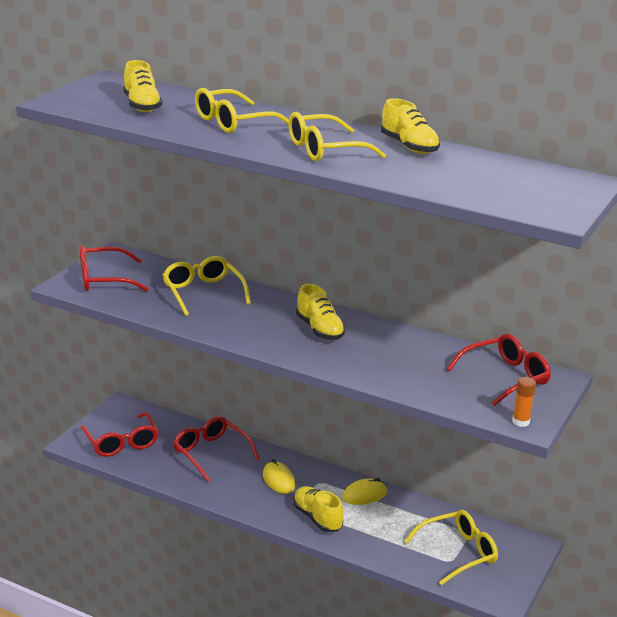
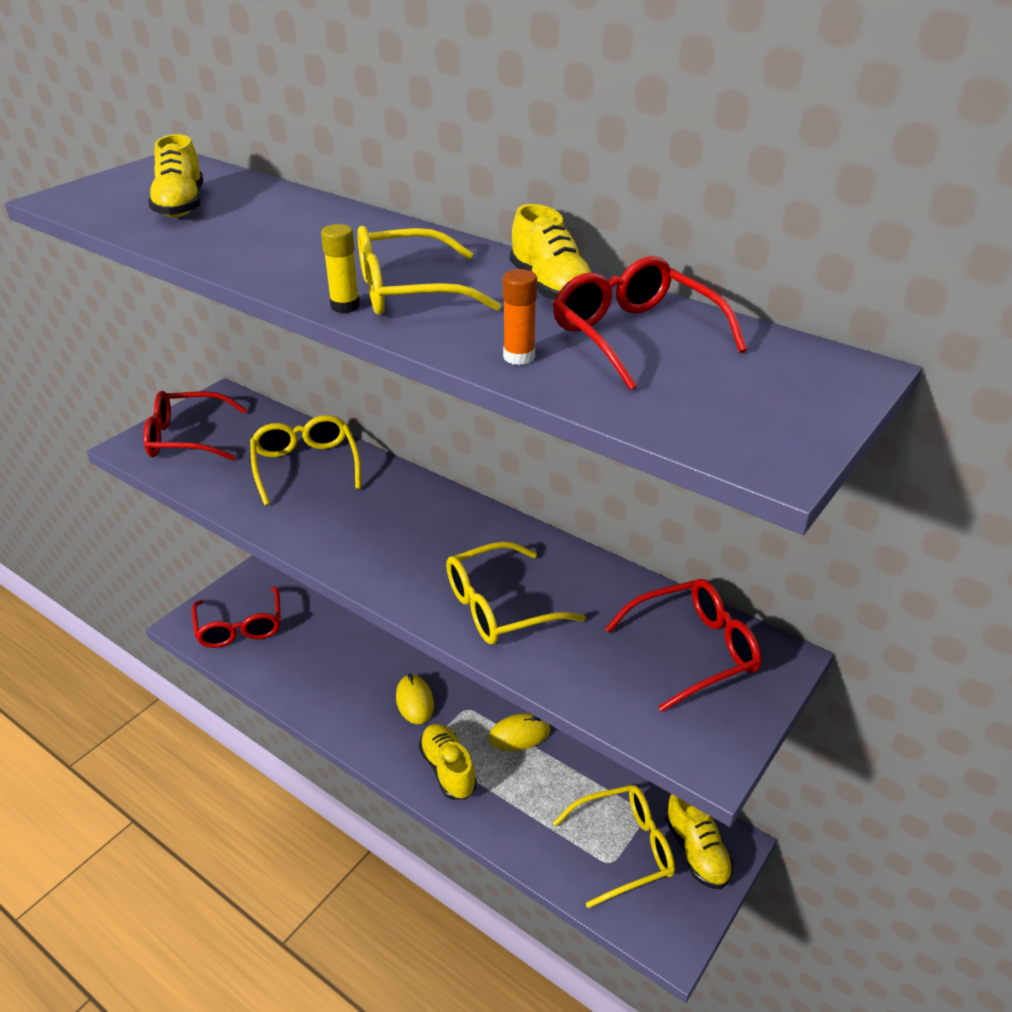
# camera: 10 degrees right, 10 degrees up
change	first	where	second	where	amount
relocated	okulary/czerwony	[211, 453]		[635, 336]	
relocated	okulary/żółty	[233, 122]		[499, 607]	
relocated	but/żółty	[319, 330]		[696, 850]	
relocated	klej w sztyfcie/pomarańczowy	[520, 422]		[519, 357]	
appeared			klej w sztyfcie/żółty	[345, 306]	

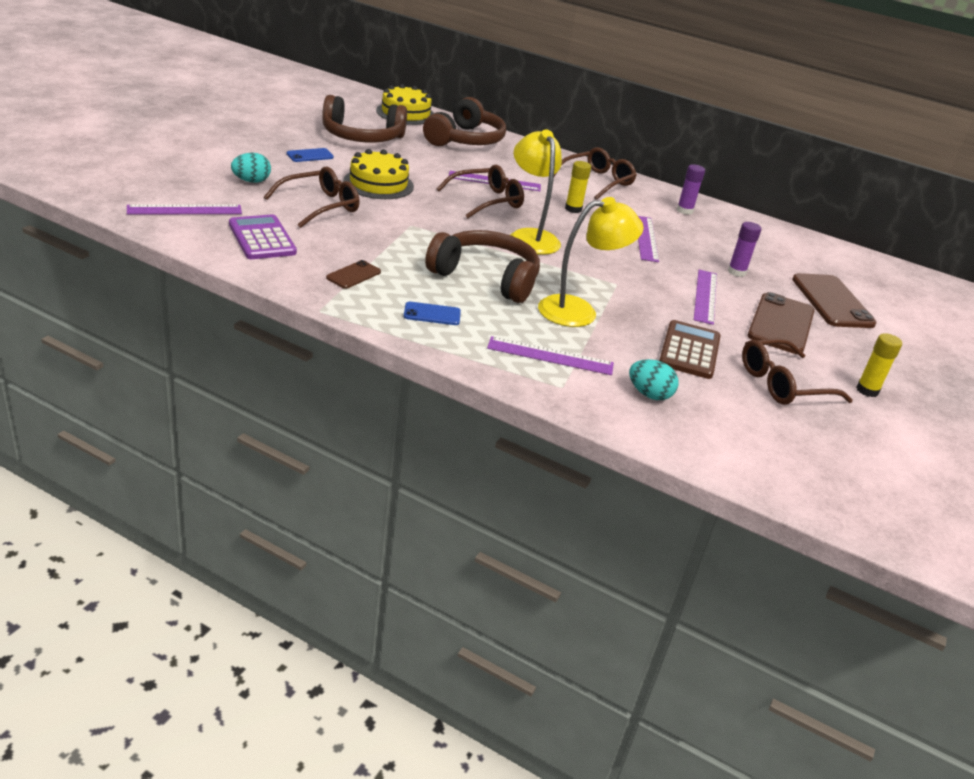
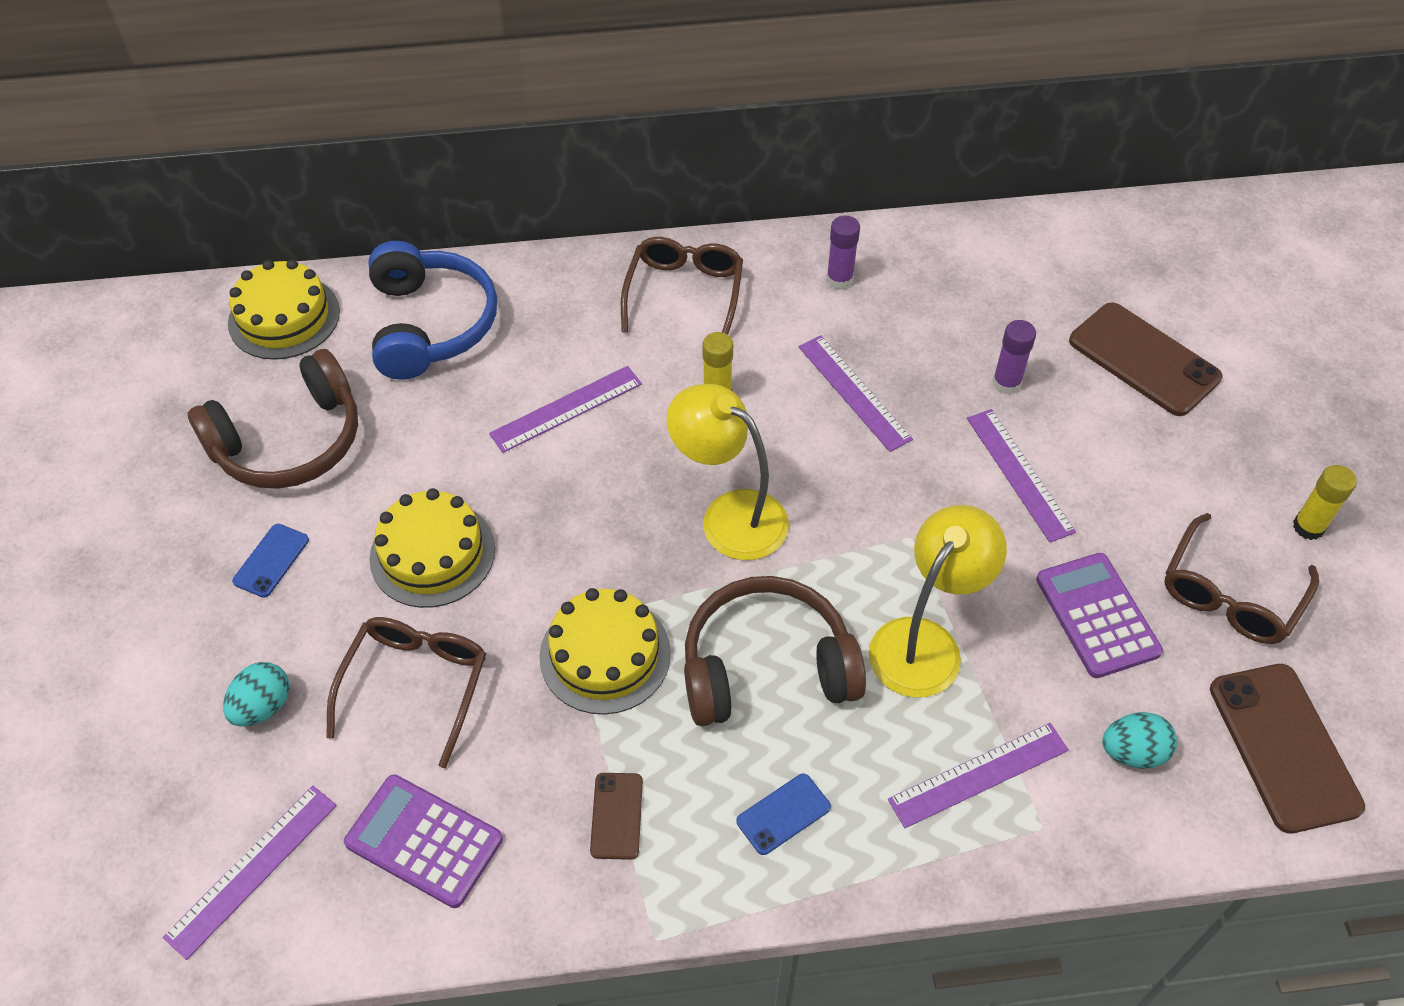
# camera: 30 degrees left, 20 degrees up
change	first	where	second	where	amount
colour	słuchawki/brązowy	[465, 140]	słuchawki/niebieski	[431, 324]	
missing	okulary/brązowy	[487, 201]			
colour	kalkulator/brązowy	[689, 350]	kalkulator/fioletowy	[1097, 615]	
relocated	telefon/brązowy	[781, 324]		[1283, 747]	
appeared			tort/żółty	[605, 655]	

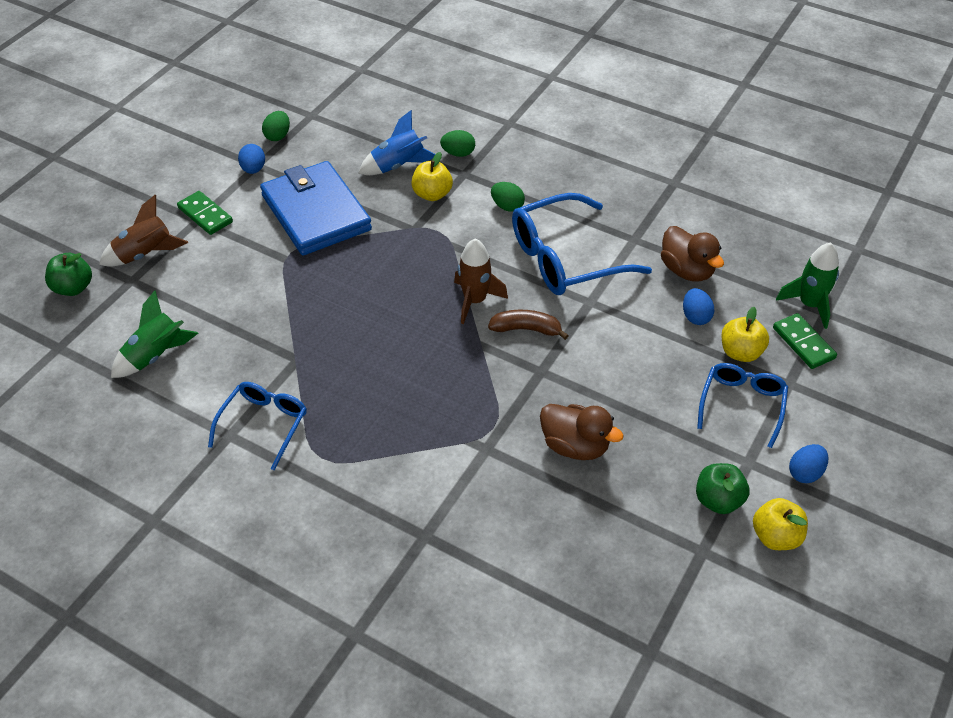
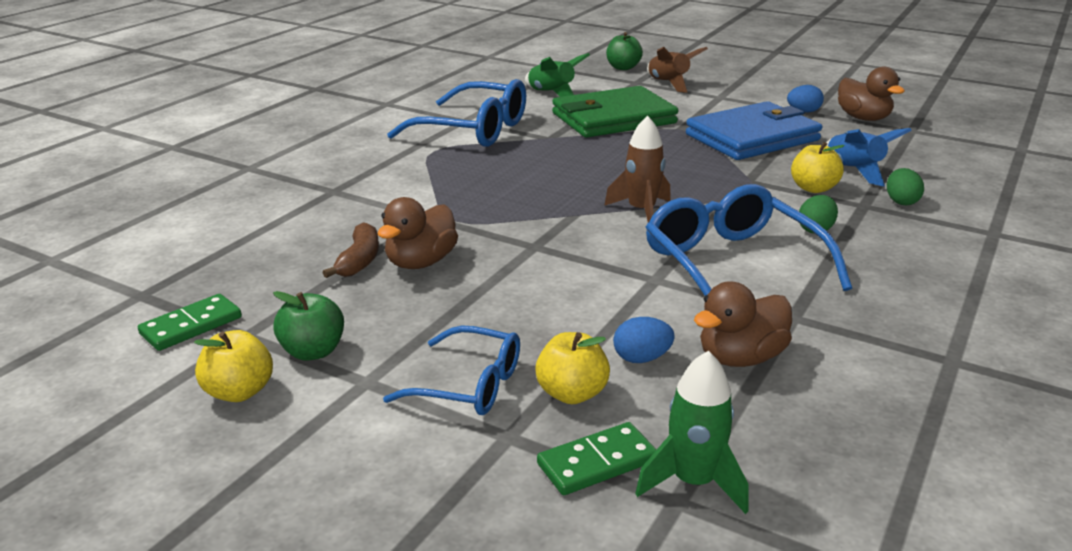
# camera: 90 degrees right, 20 degrees down
change	first	where	second	where	amount
relocated	kostka domina/zielony	[205, 215]		[191, 326]	
size	okulary/niebieski	[264, 425]		[473, 130]	x1.66
exchanged	jajko/zielony	[278, 136]	kaczka/brązowy	[863, 118]	
relocated	banan/brązowy	[526, 329]		[359, 260]	
missing	jajko/niebieski	[805, 473]			
appeared			portfel/zielony	[613, 118]	

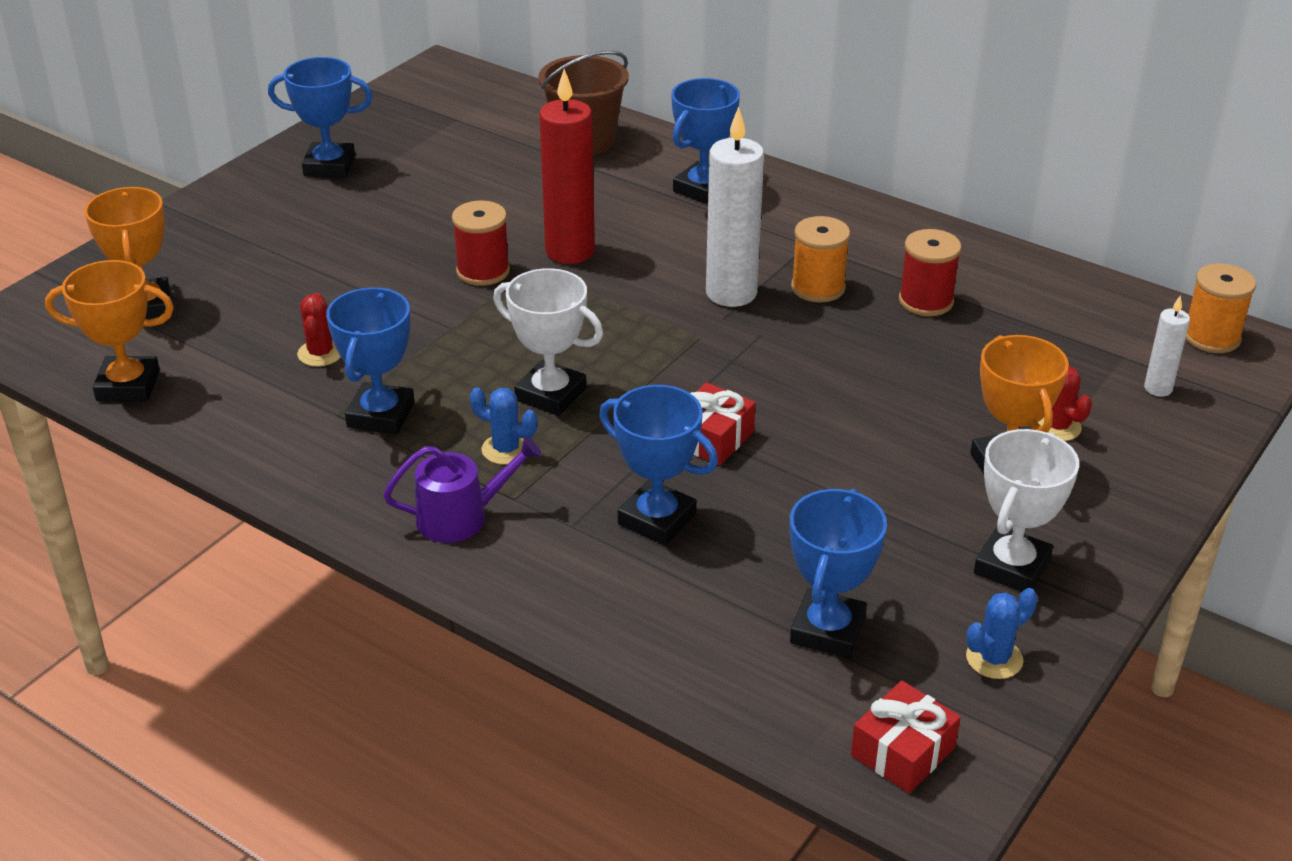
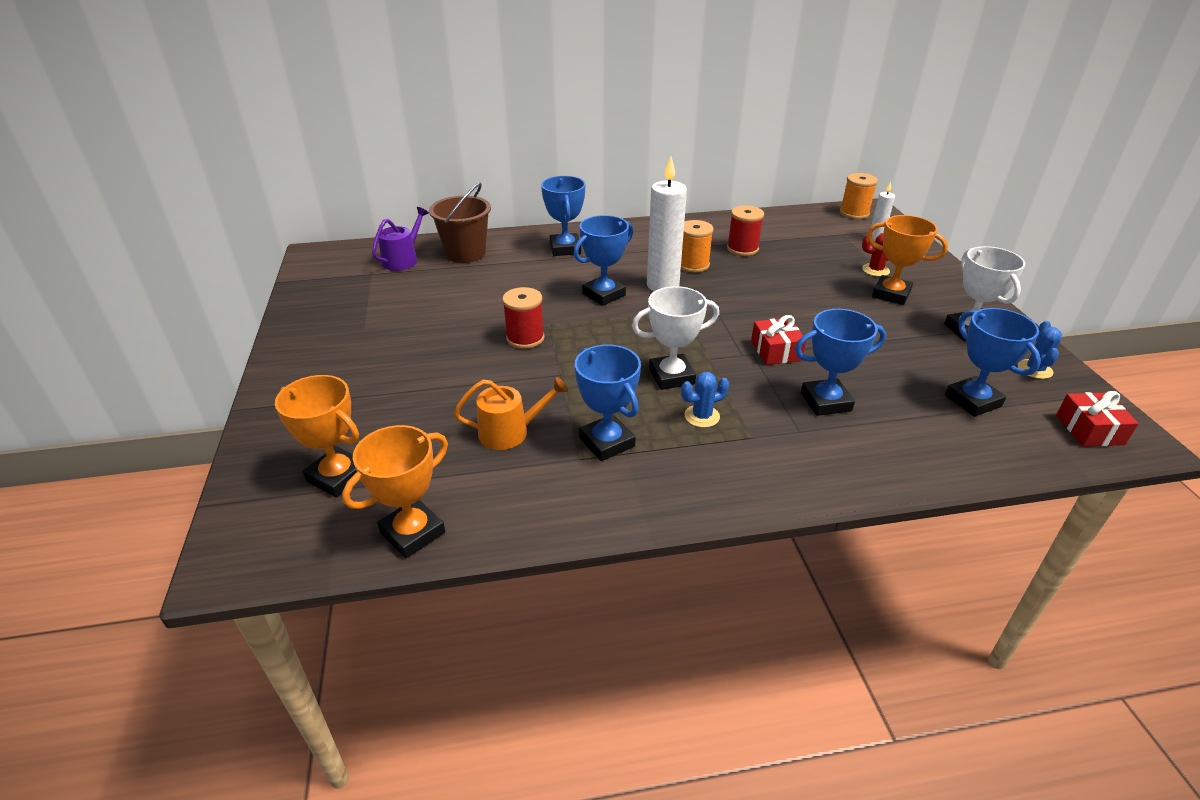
# camera: 45 degrees left, 0 degrees up
change	first	where	second	where	amount
relocated	puchar/niebieski	[329, 166]		[603, 294]	
exchanged	kaktus/czerwony	[320, 353]	konewka/pomarańczowy	[510, 432]	
relocated	konewka/fioletowy	[461, 517]		[403, 260]	
missing	świeca/czerwony	[570, 251]			

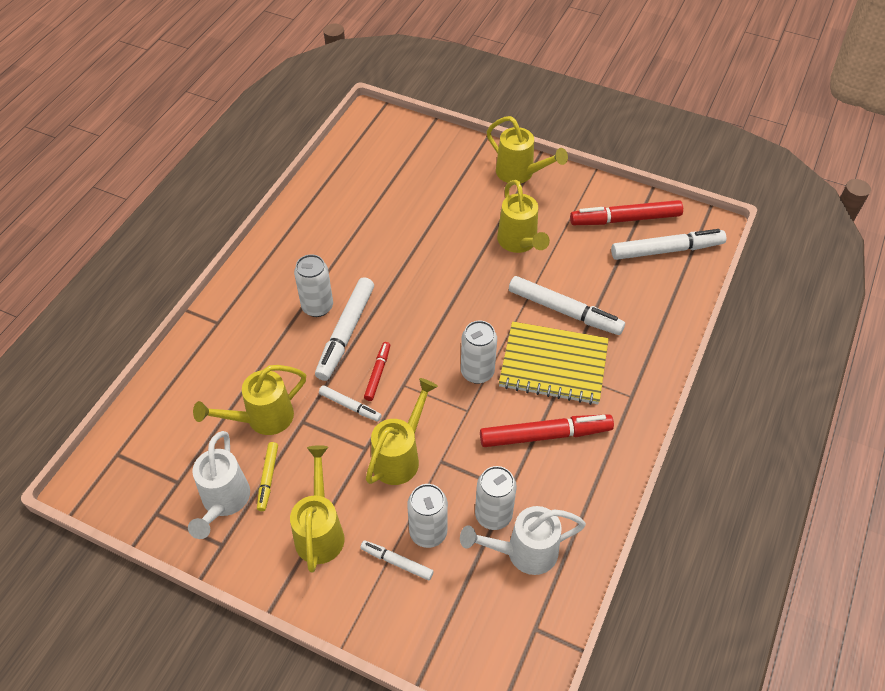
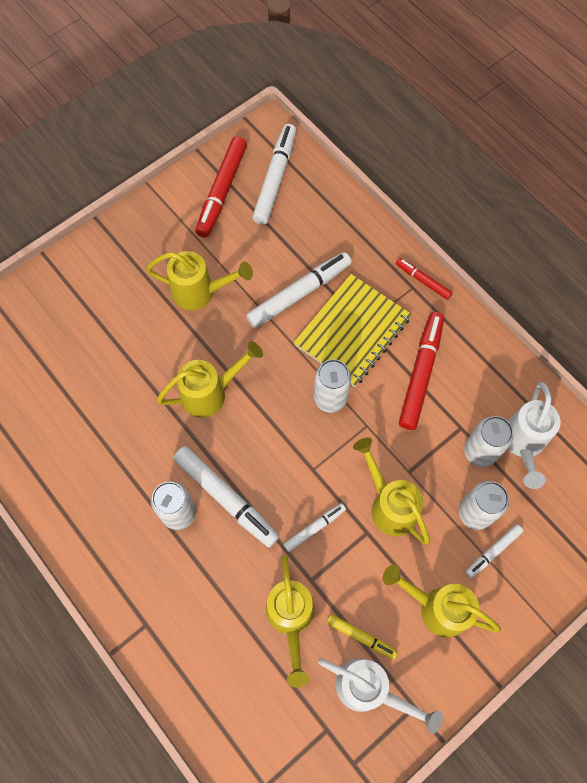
# camera: 65 degrees left, 15 degrees up
change	first	where	second	where	amount
relocated	flamaster/czerwony	[377, 374]		[423, 281]	
relocated	konewka/żółty	[520, 174]		[211, 393]	

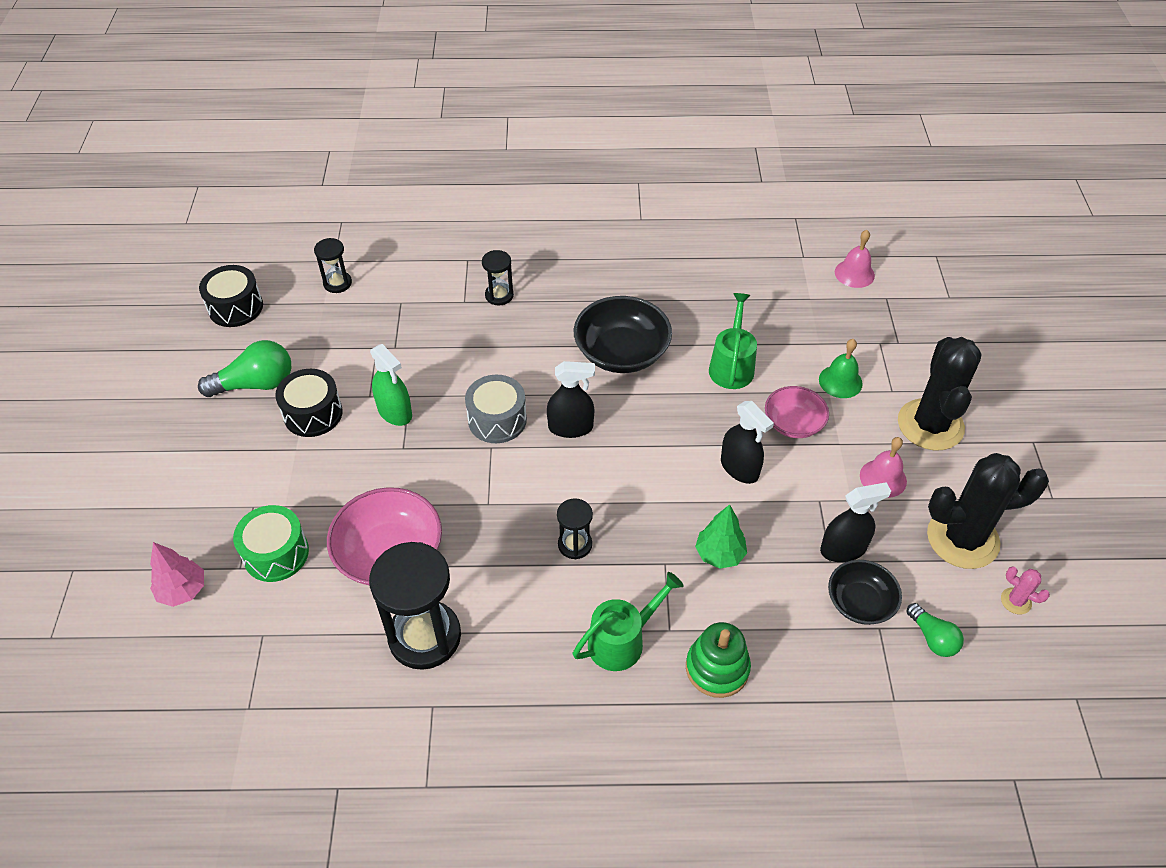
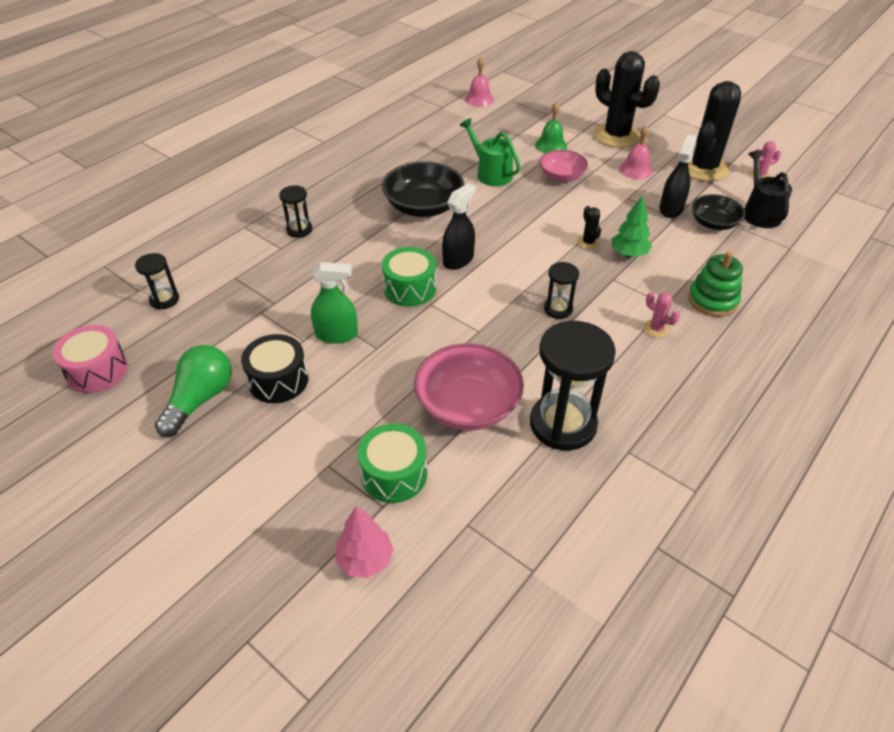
# camera: 50 degrees left, 5 degrees down
change	first	where	second	where	amount
colour	bęben/czarny	[235, 307]	bęben/różowy	[97, 370]	
colour	bęben/szary	[497, 420]	bęben/zielony	[410, 288]	
exchanged	konewka/zielony	[622, 641]	kaktus/różowy	[656, 329]	
missing	spryskiwacz/czarny	[739, 468]			
exchanged	żarówka/zielony	[932, 638]	konewka/czarny	[759, 213]	
appeared			kaktus/czarny	[588, 242]	

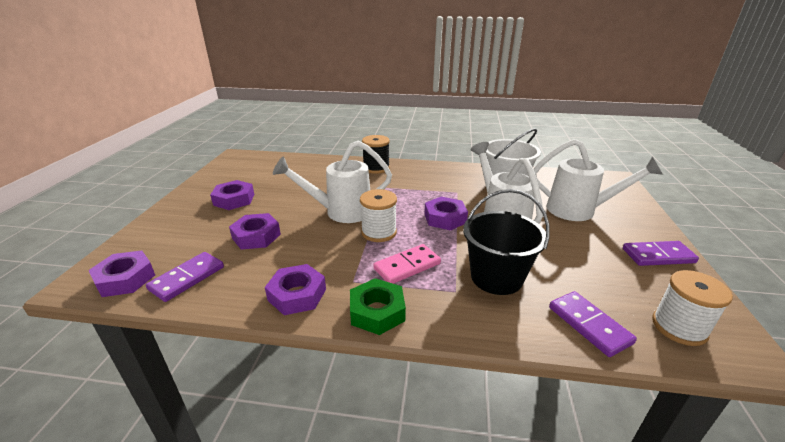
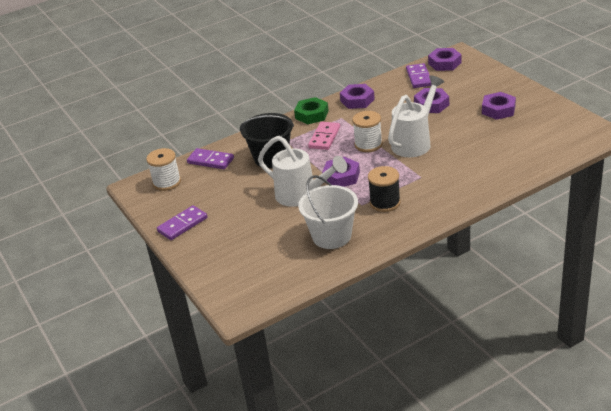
# camera: 145 degrees right, 5 degrees up
change	first	where	second	where	amount
relocated	szpulka/czarny	[376, 168]		[385, 203]	
missing	konewka/biały	[579, 210]			

